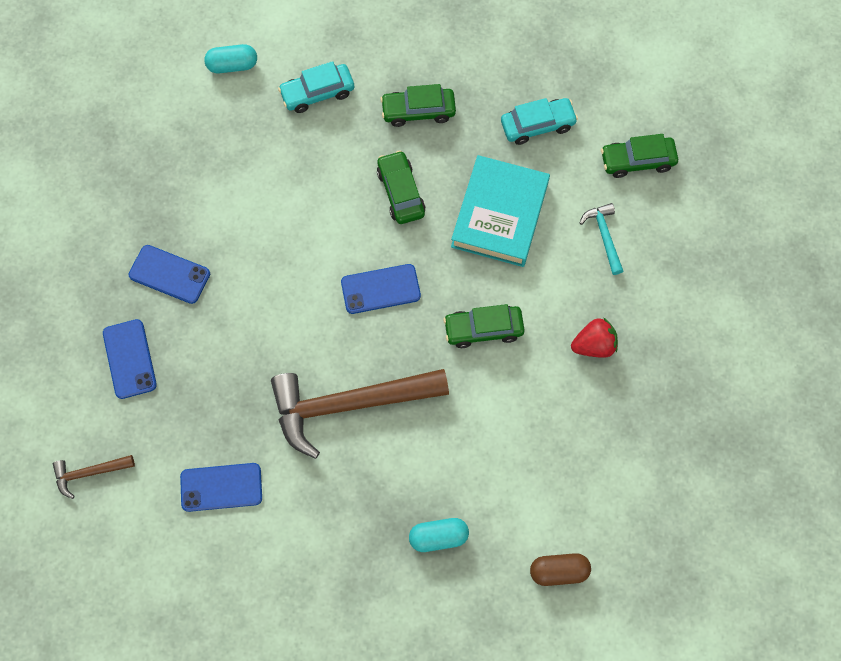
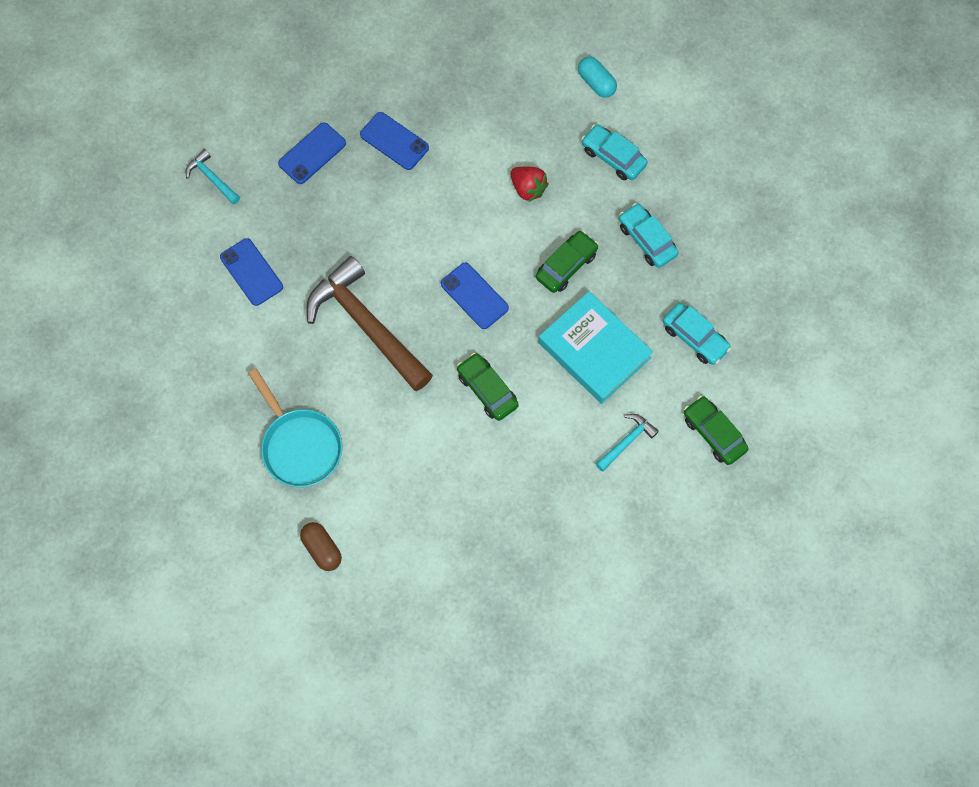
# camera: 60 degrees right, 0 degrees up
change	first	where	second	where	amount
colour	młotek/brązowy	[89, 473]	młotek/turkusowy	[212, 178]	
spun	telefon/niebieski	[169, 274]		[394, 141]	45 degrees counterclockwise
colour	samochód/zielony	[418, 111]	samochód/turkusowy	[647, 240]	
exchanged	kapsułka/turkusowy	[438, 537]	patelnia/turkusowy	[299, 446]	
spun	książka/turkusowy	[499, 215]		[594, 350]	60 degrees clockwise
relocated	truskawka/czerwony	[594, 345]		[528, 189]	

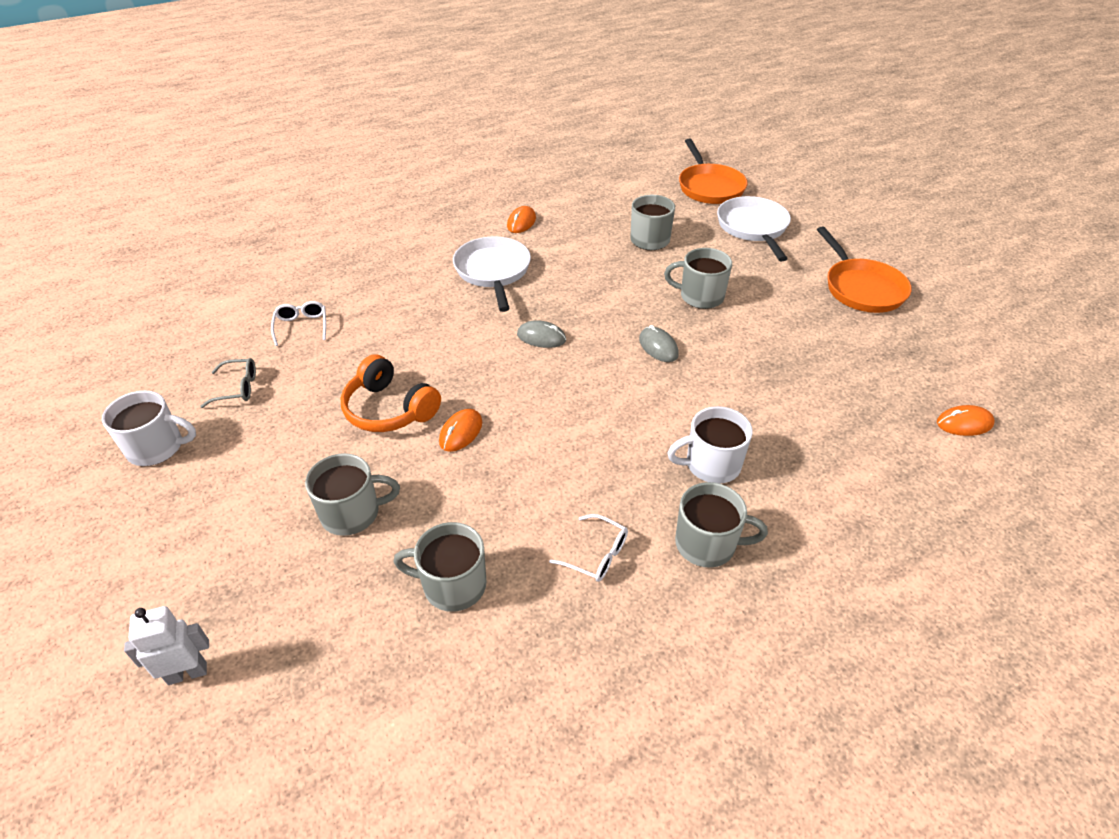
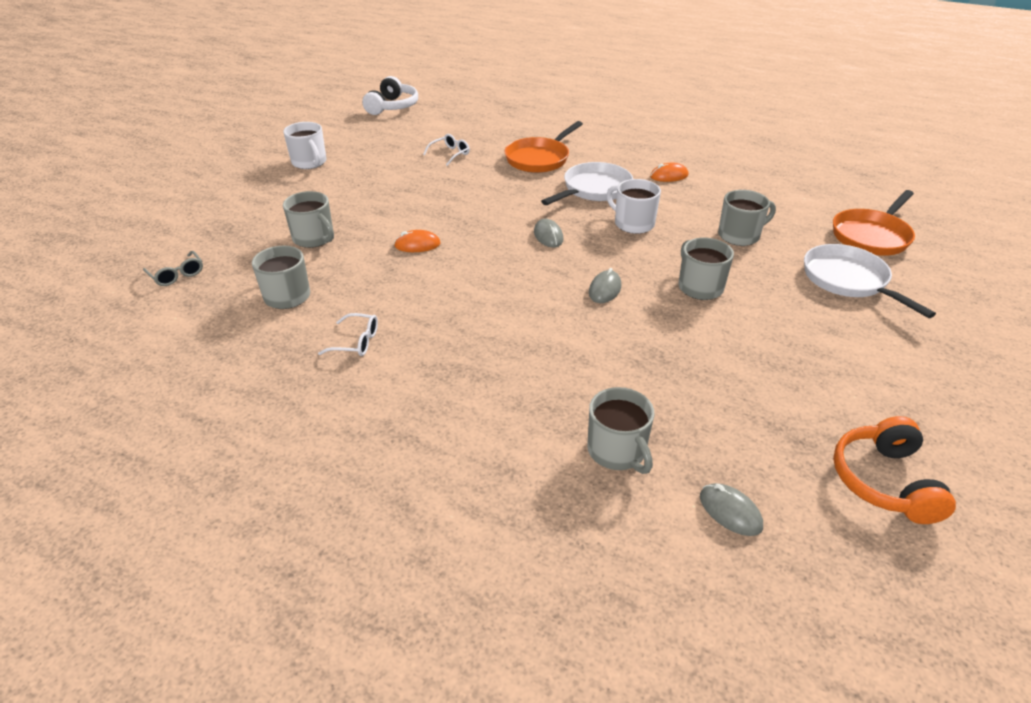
# camera: 55 degrees right, 5 degrees down
change	first	where	second	where	amount
missing	robot/biały	[187, 673]			
relocated	okulary/szary	[238, 388]		[177, 275]	
relocated	słuchawki/pomarańczowy	[389, 409]		[884, 481]	
spun	okulary/biały	[597, 555]		[356, 342]	75 degrees counterclockwise
relocated	kubek/biały	[711, 464]		[633, 223]	
relocated	kubek/szary	[707, 544]		[617, 451]	
spun	patelnia/biały	[753, 228]		[848, 280]	75 degrees counterclockwise
relocated	patelnia/pomarańczowy	[861, 288]		[539, 159]	
colour	myszka/pomarańczowy	[964, 423]	myszka/szary	[730, 511]	
appeared			słuchawki/biały	[392, 107]	

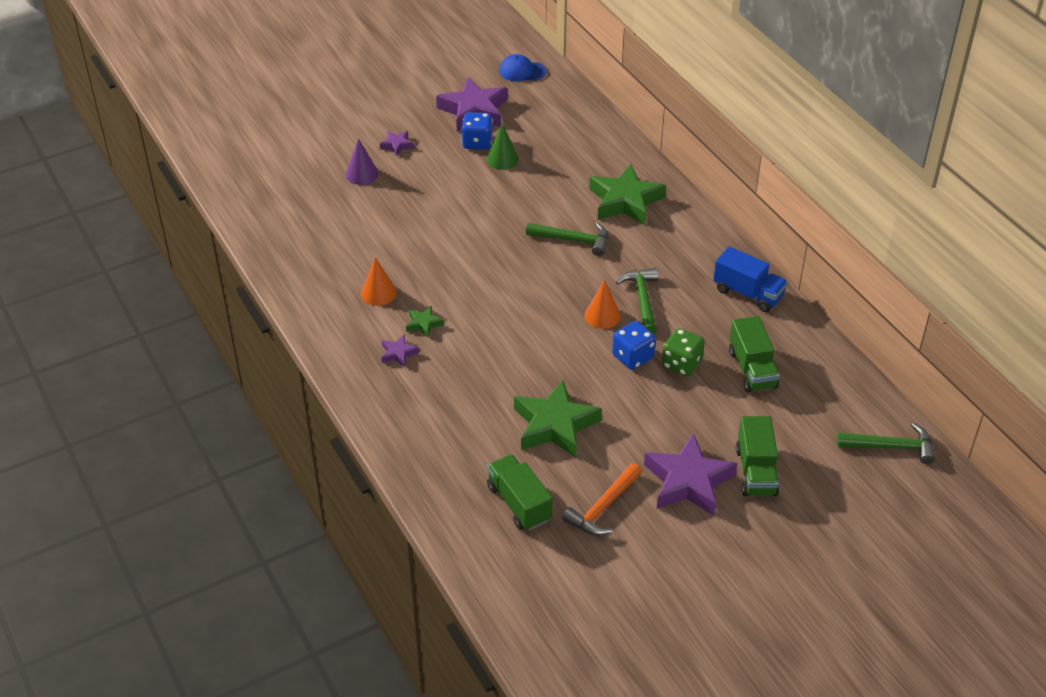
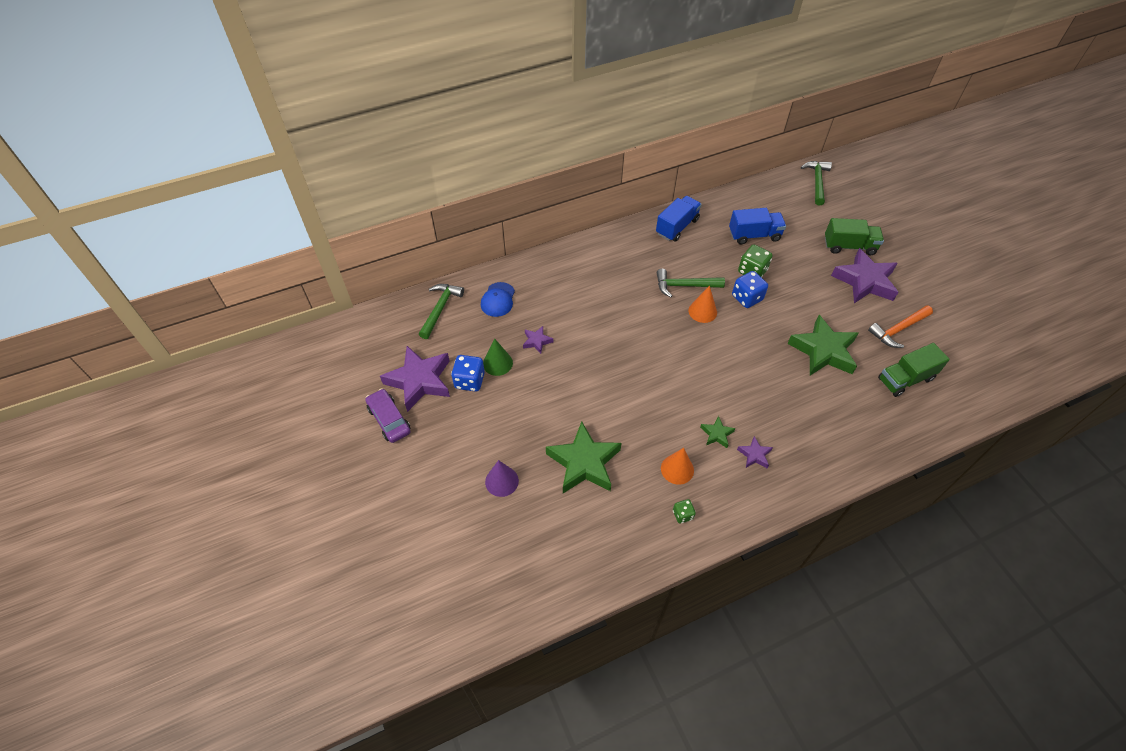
# camera: 85 degrees left, 10 degrees up
change	first	where	second	where	amount
relocated	gwiazda/fioletowy	[397, 145]		[537, 341]	
relocated	czapka/niebieski	[522, 71]		[498, 299]	
relocated	młotek/zielony	[573, 240]		[440, 309]	
spun	młotek/pomarańczowy	[603, 507]		[898, 330]	105 degrees clockwise
relocated	gwiazda/zielony	[625, 201]		[584, 463]	
colour	ciężarówka/zielony	[752, 369]	ciężarówka/niebieski	[754, 235]	
appeared			samochód/fioletowy	[389, 420]	
appeared			kostka do gry/zielony	[682, 515]	

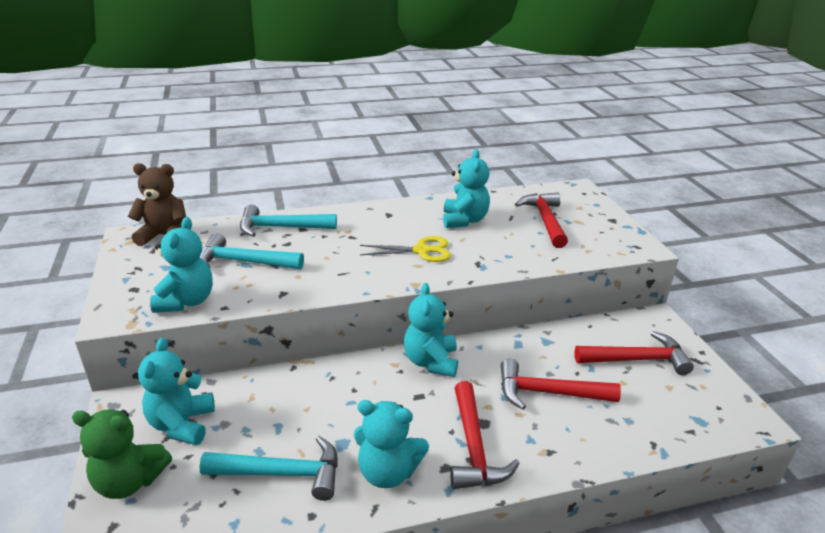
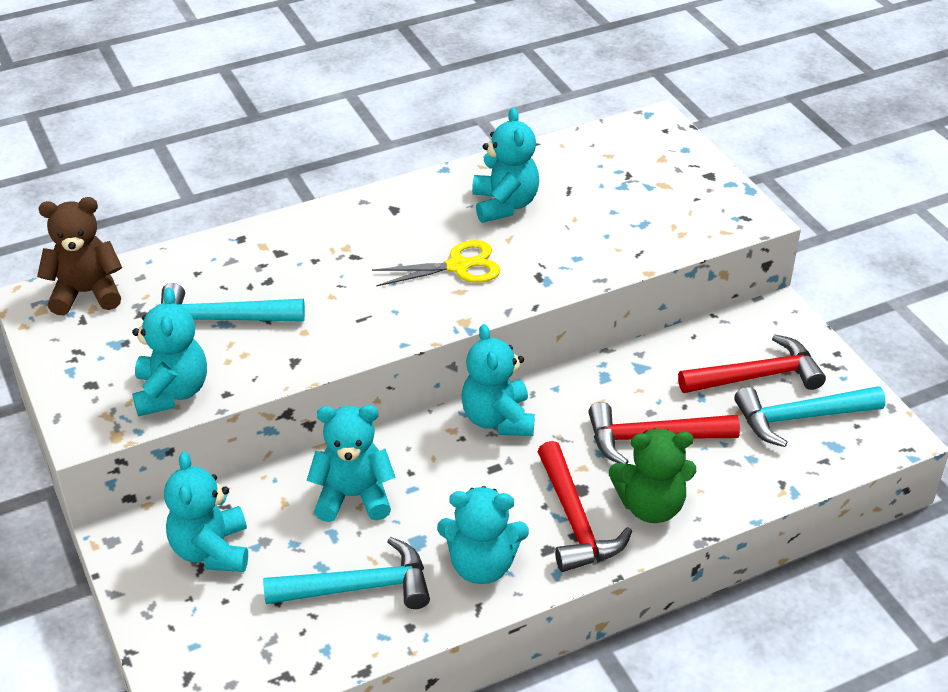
# camera: 10 degrees left, 10 degrees up
change	first	where	second	where	amount
relocated	miś/zielony	[129, 481]		[650, 506]	
relocated	młotek/turkusowy	[281, 227]		[801, 418]	
missing	młotek/czerwony	[545, 220]			
appeared			miś/turkusowy	[353, 496]	

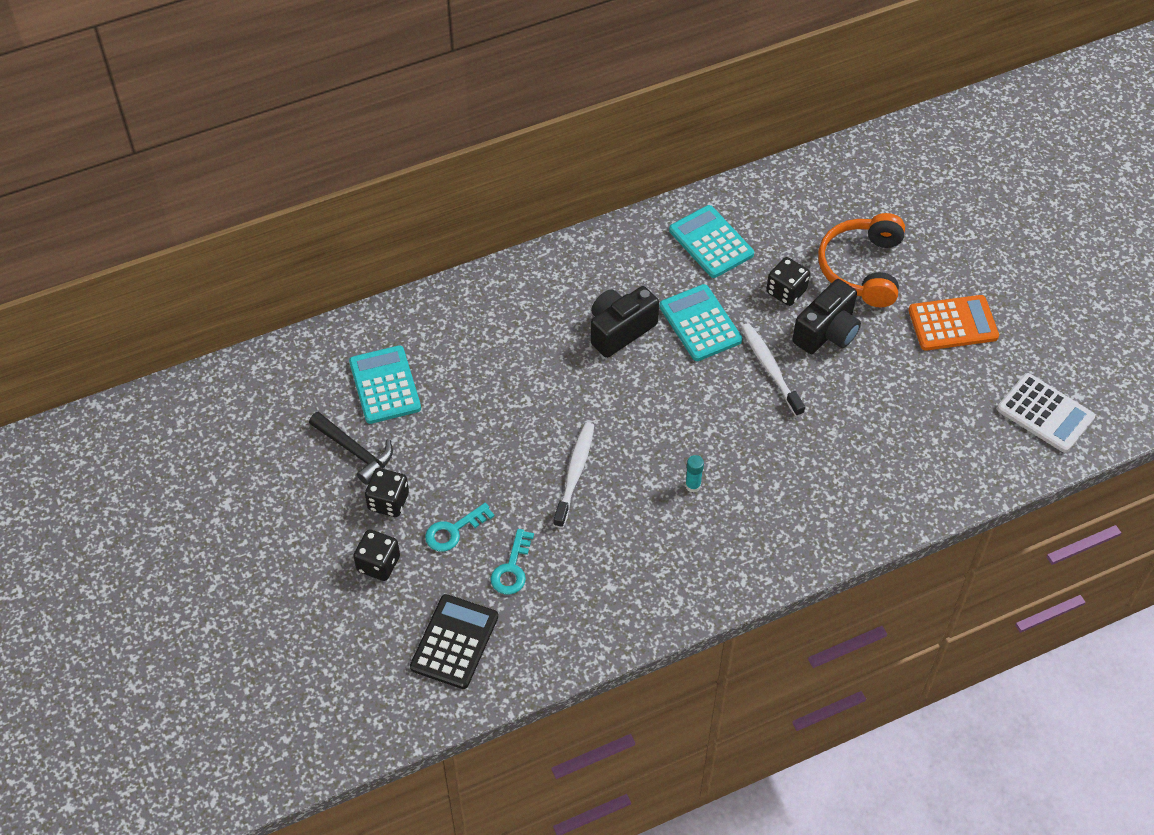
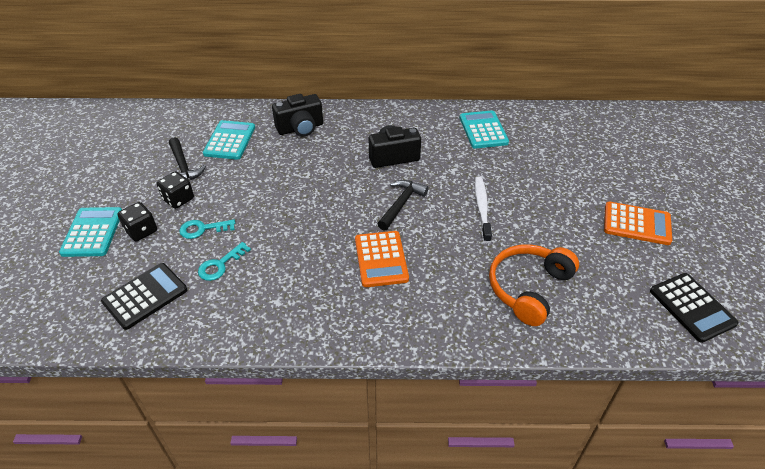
# camera: 25 degrees right, 10 degrees down
change	first	where	second	where	amount
missing	szczoteczka do zębów/biały	[575, 473]			
relocated	kalkulator/turkusowy	[700, 323]		[92, 232]	
exchanged	klej w sztyfcie/turkusowy	[693, 485]	kalkulator/pomarańczowy	[381, 259]	
missing	kostka do gry/czarny	[786, 291]			
relocated	aparat fotograficzny/czarny	[827, 332]		[300, 128]	
relocated	słuchawki/pomarańczowy	[862, 268]		[528, 288]	
colour	kalkulator/biały	[1045, 413]	kalkulator/czarny	[692, 307]	
appeared			młotek/czarny	[401, 204]	

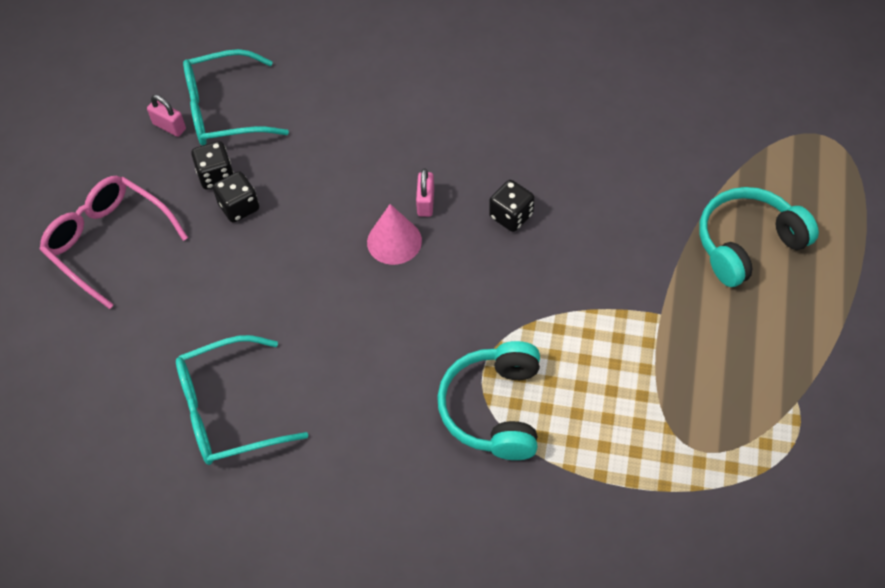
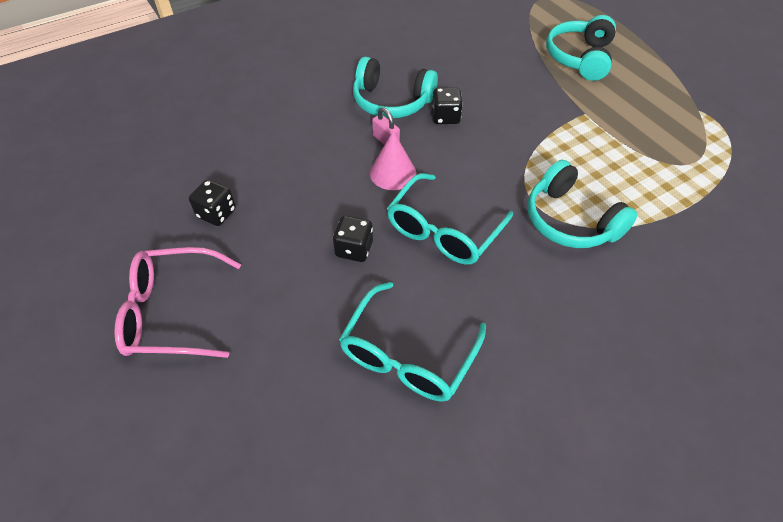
# camera: 45 degrees left, 5 degrees down
change	first	where	second	where	amount
missing	kłódka/różowy	[169, 126]			
relocated	okulary/turkusowy	[225, 110]		[444, 230]	
relocated	kostka do gry/czarny	[239, 207]		[354, 249]	
appeared			słuchawki/turkusowy	[391, 101]	

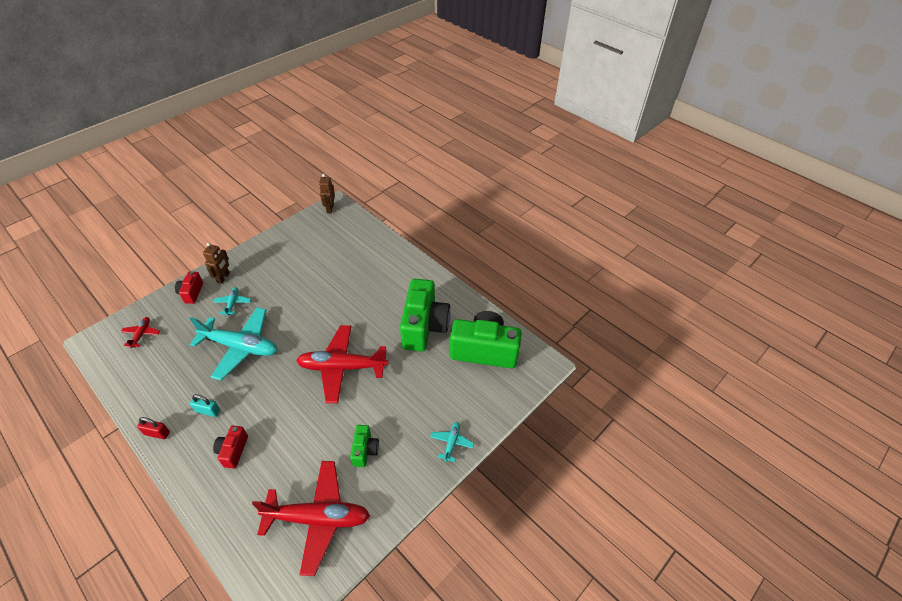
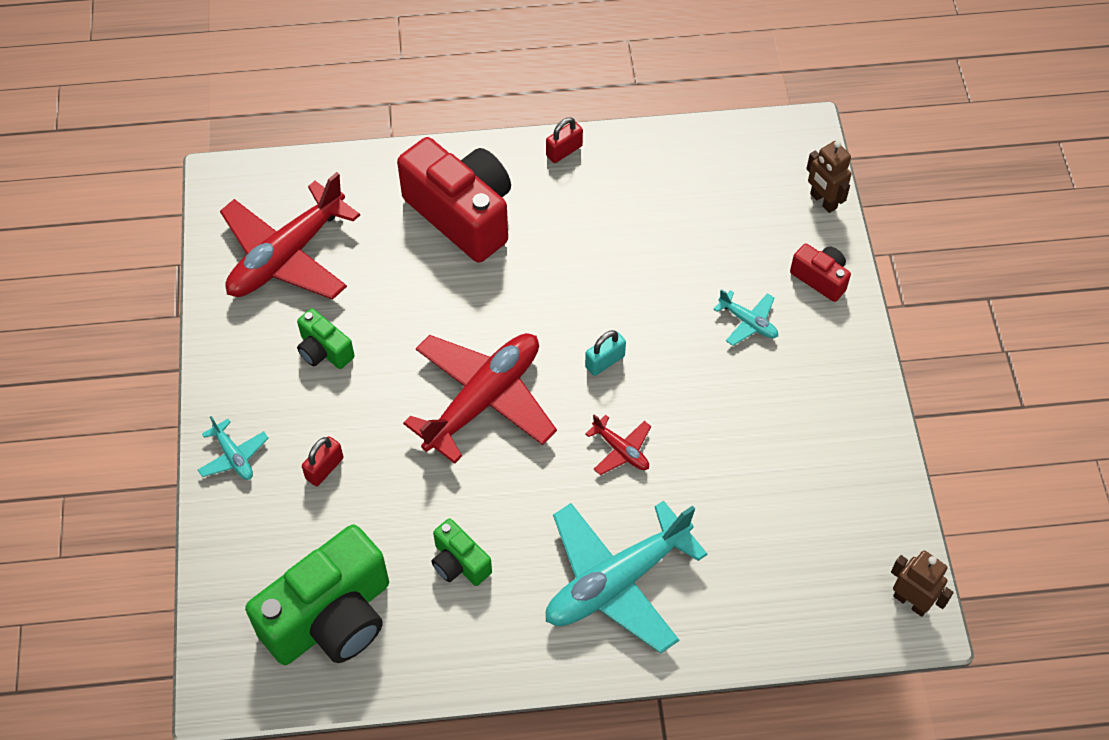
# camera: 130 degrees right, 10 degrees up
change	first	where	second	where	amount
relocated	samolot/czerwony	[141, 334]		[621, 450]	
relocated	samolot/turkusowy	[240, 347]		[617, 581]	
relocated	kłódka/turkusowy	[208, 411]		[605, 361]	
relocated	robot/brązowy	[223, 278]		[823, 201]	
size	aparat fotograficzny/czerwony	[233, 451]		[462, 214]	x2.10
size	aparat fotograficzny/zielony	[424, 327]		[459, 563]	x0.48
appeared			kłódka/czerwony	[324, 468]	

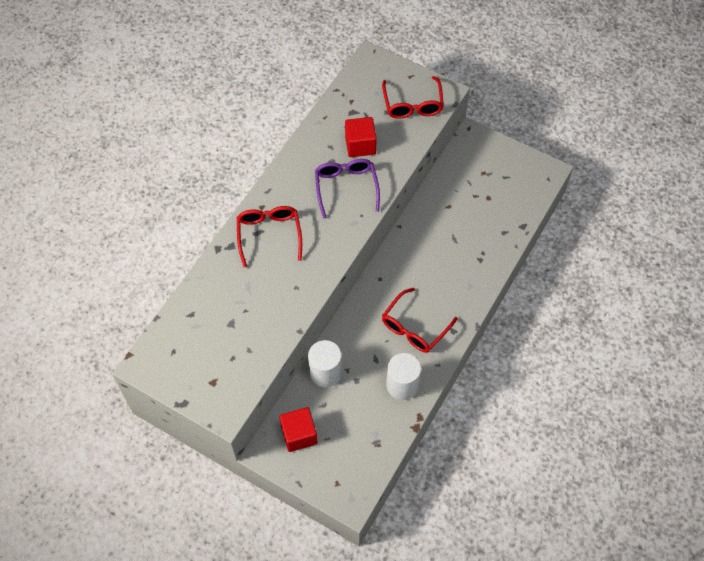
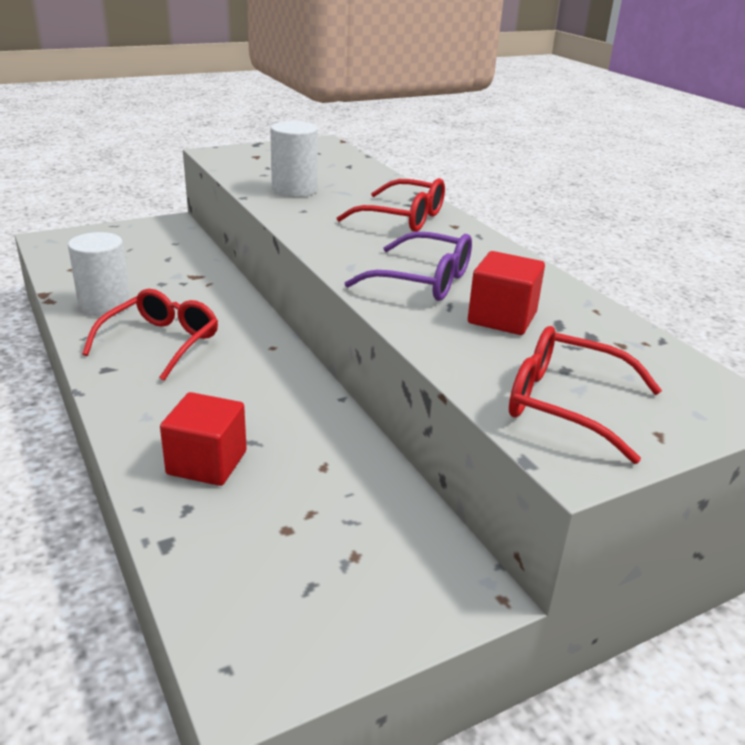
# camera: 120 degrees right, 30 degrees down
change	first	where	second	where	amount
relocated	sześcian/czerwony	[299, 434]		[207, 463]	
relocated	walec/biały	[325, 372]		[294, 190]	
spun	okulary/czerwony	[414, 327]		[161, 342]	45 degrees clockwise

